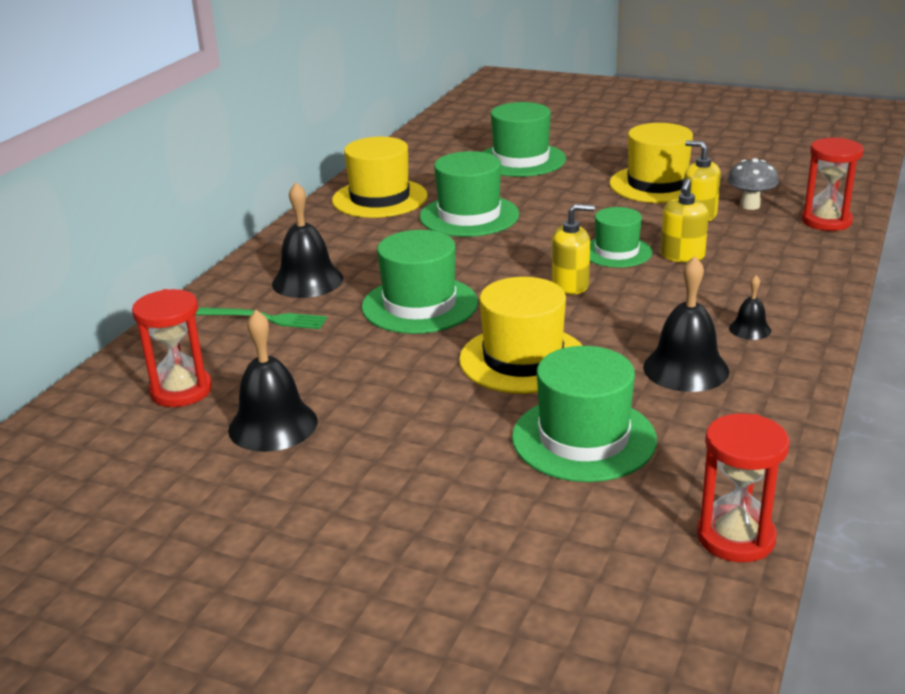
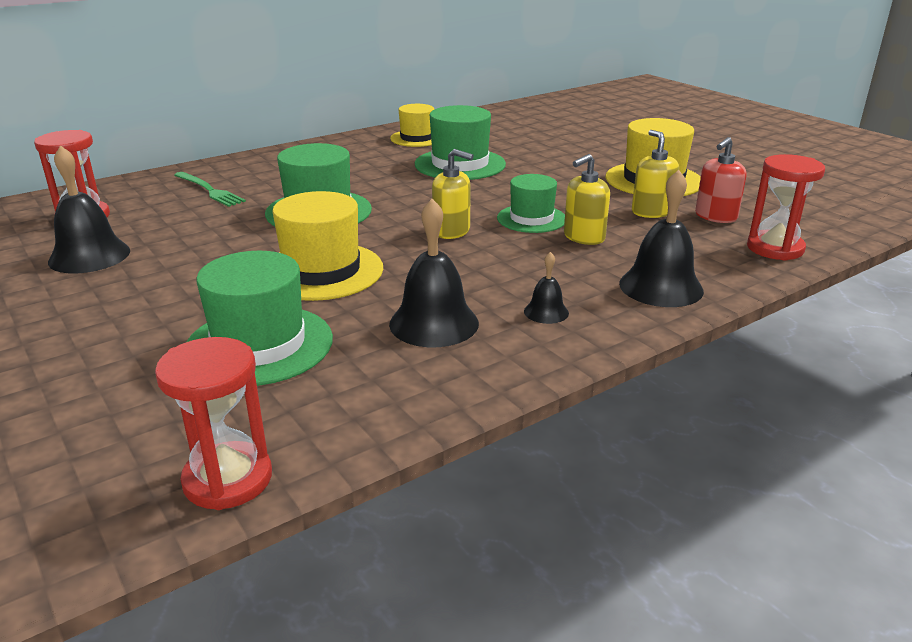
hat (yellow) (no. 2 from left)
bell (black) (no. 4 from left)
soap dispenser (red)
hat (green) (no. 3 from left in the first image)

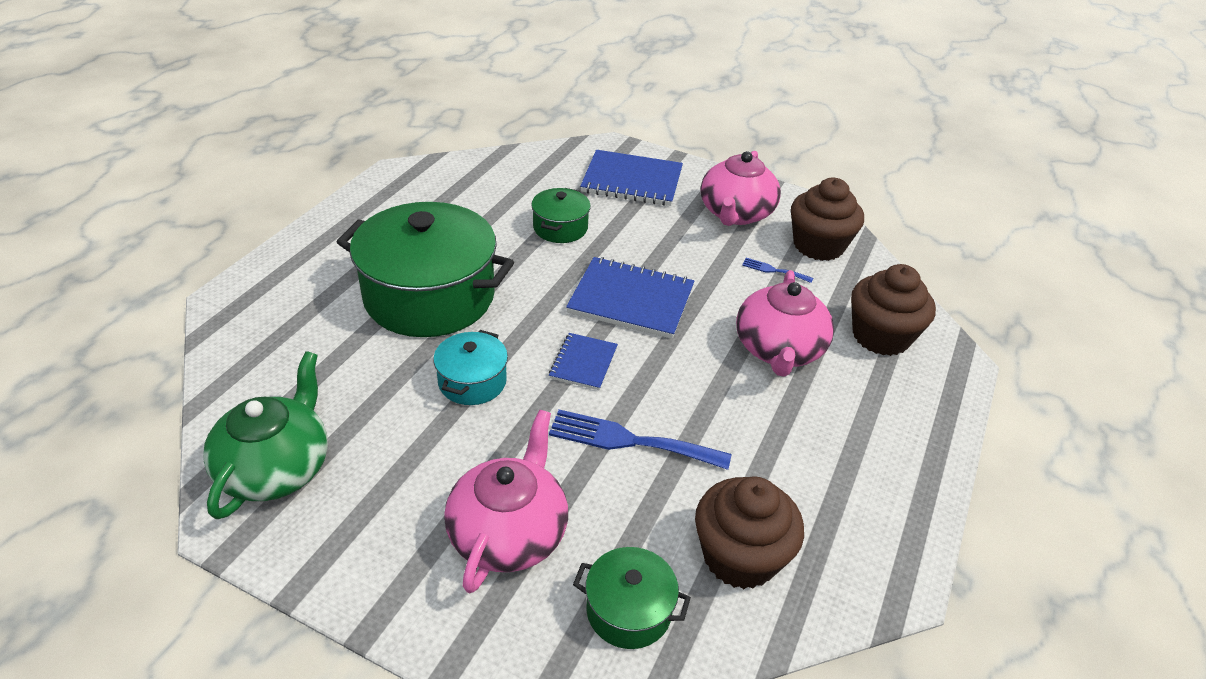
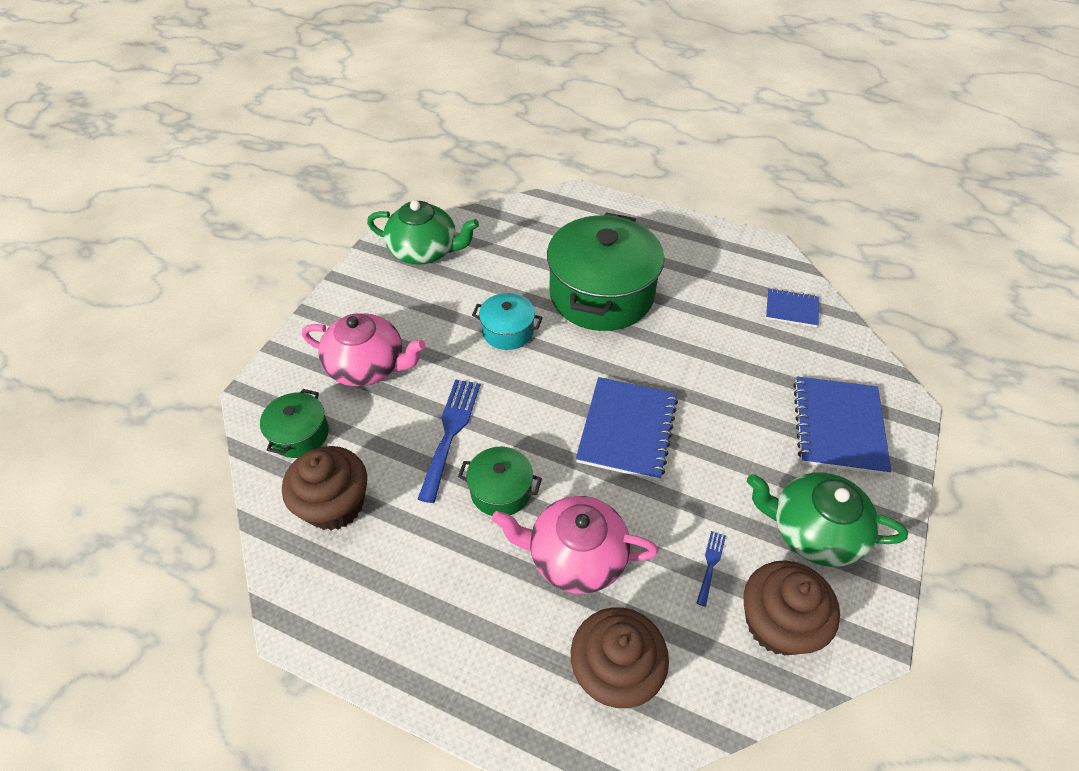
pot (green) (no. 2 from left)
teapot (green) (no. 2 from left)
notebook (blue) (no. 2 from left)

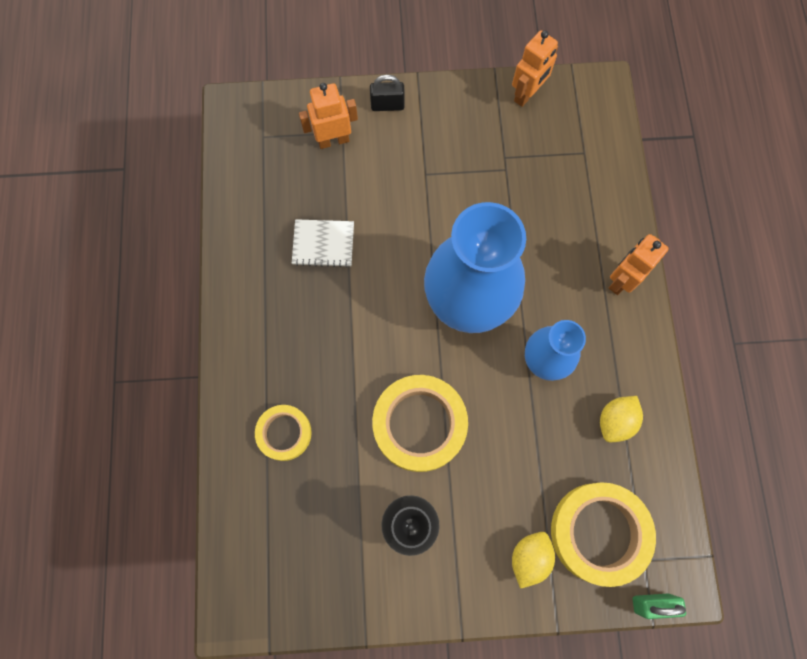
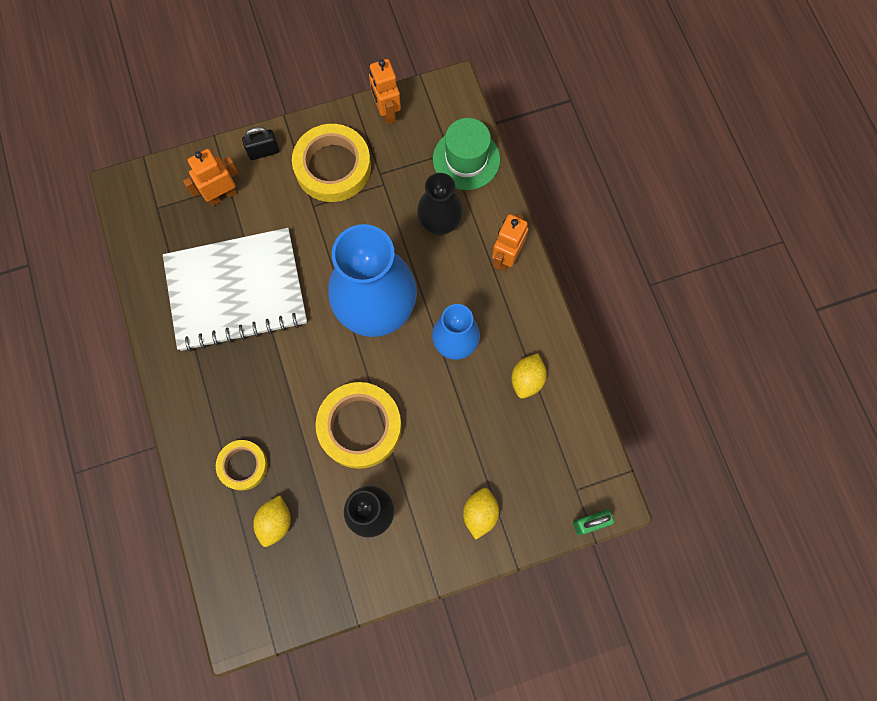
notebook (white)
lemon (yellow) (no. 1 from left)
tape (yellow) (no. 2 from left)
robot (orange) (no. 2 from left)
vase (black) (no. 2 from left)
hat (green)

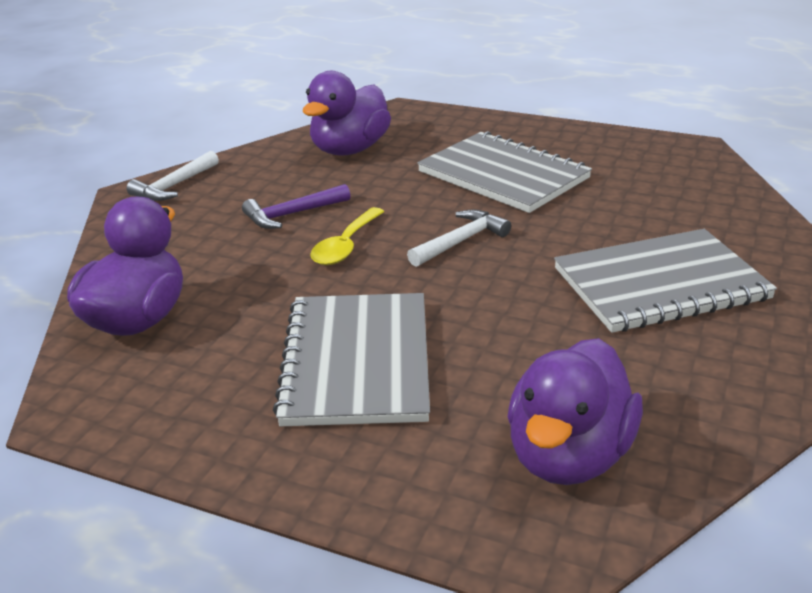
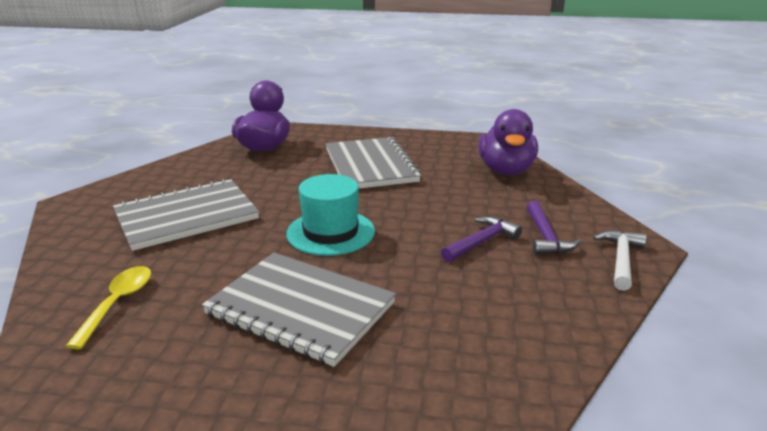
spoon (yellow)
hat (turquoise)
hammer (purple) (no. 2 from left)
duck (purple) (no. 2 from left in the first image)

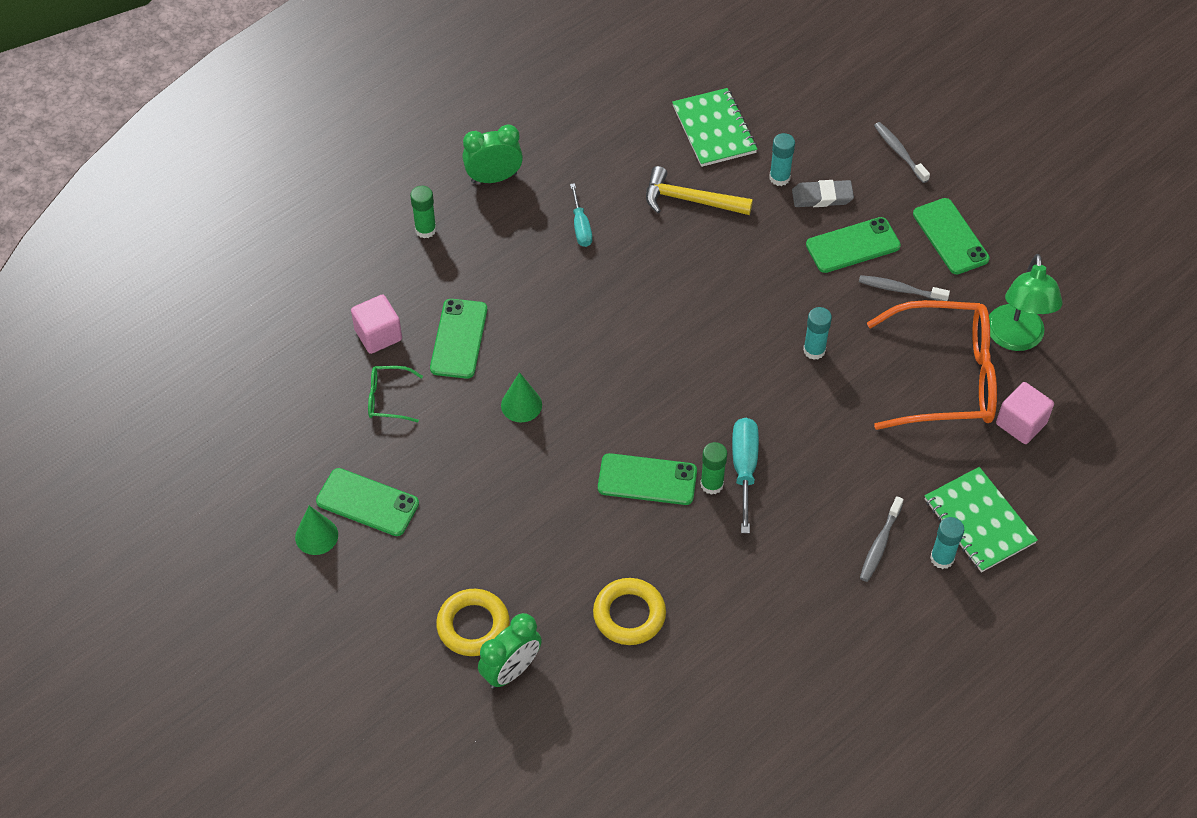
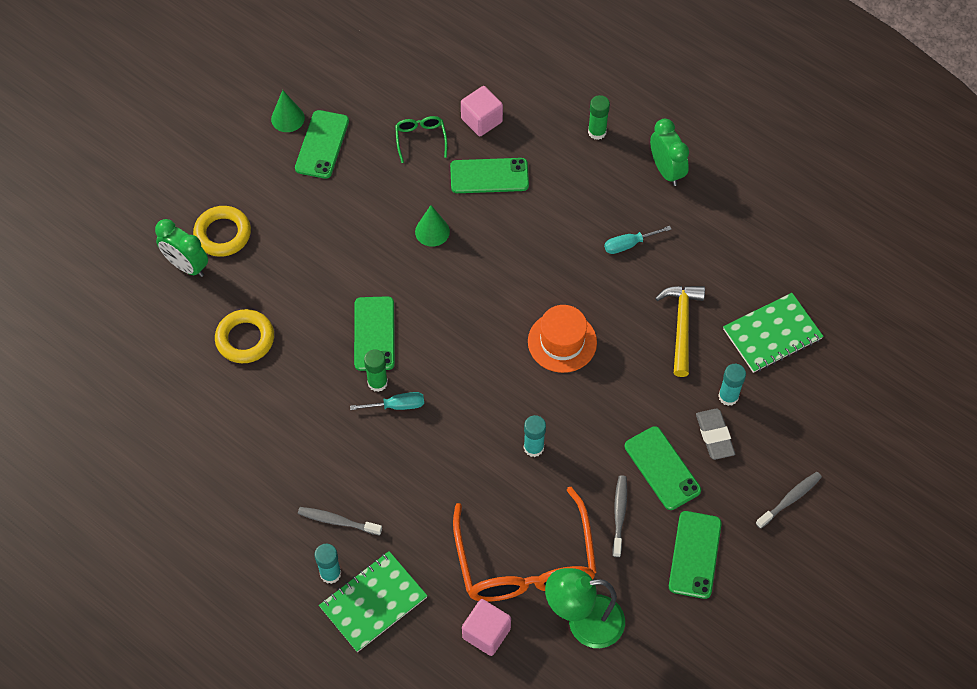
screwdriver (turquoise) (no. 1 from left)
hat (orange)
phone (green) (no. 5 from left)

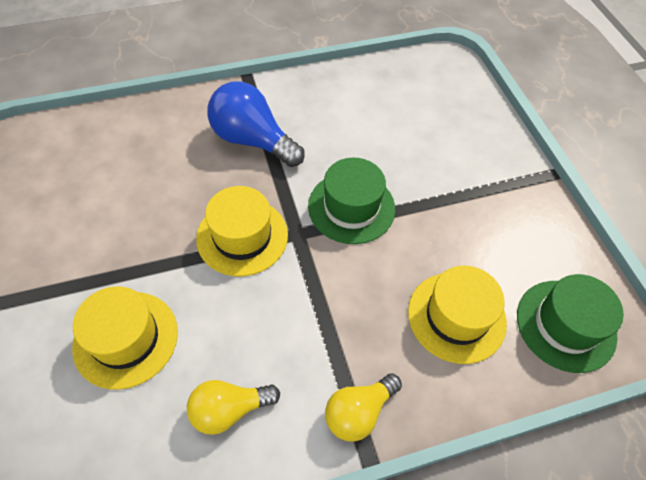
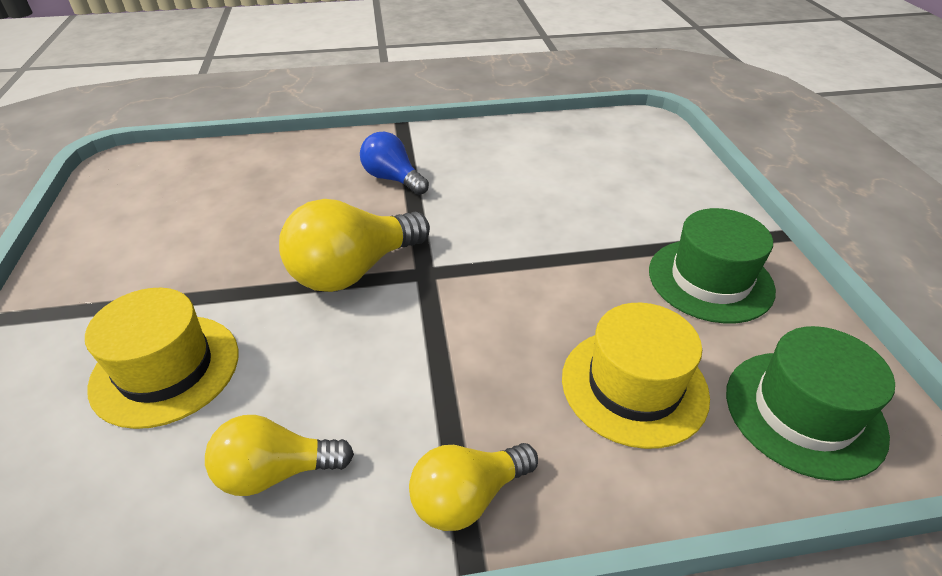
light bulb (yellow) (no. 2 from left)
light bulb (blue)
hat (green) (no. 1 from left)

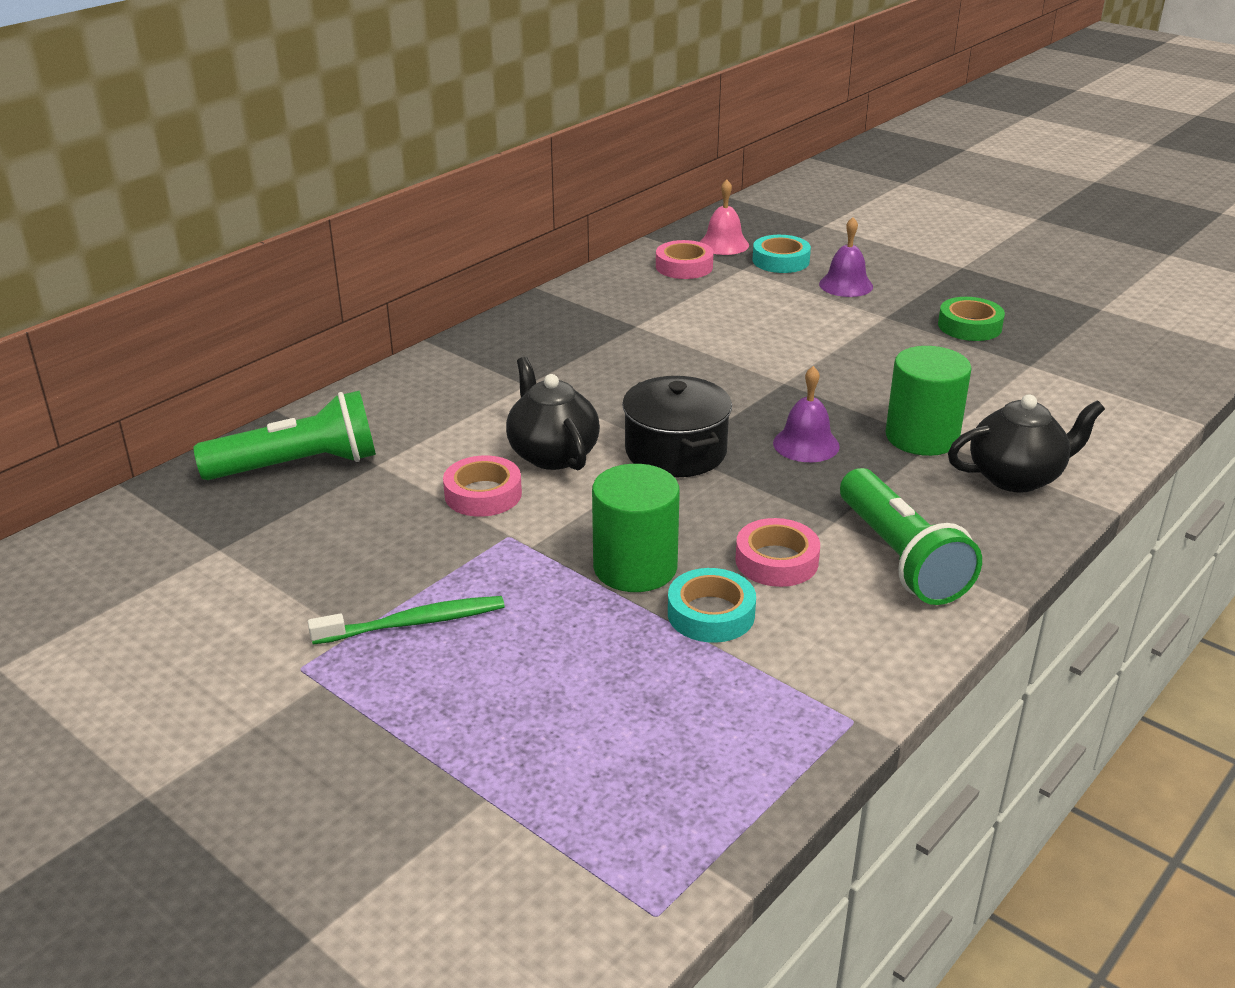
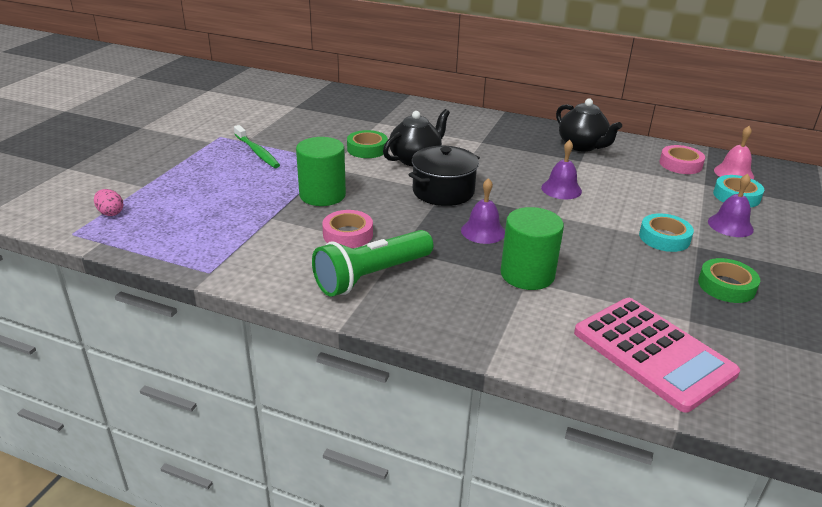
egg (pink)
tape (green) (no. 1 from left)
bell (purple) (no. 2 from left)
teapot (black) (no. 2 from left)
calculator (pink)
tape (turquoise) (no. 1 from left)
flashlight (green) (no. 1 from left in the first image)

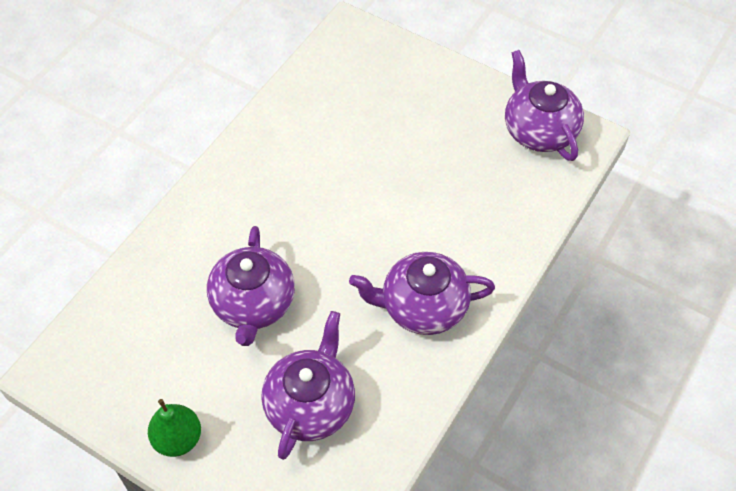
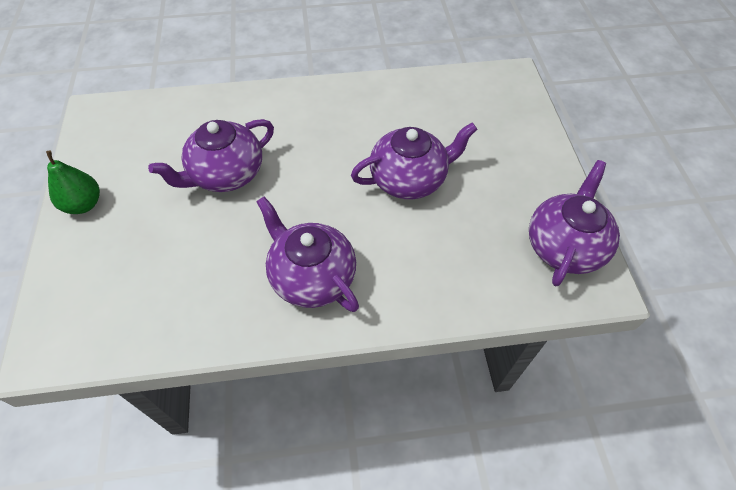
teapot (purple) (no. 3 from left)

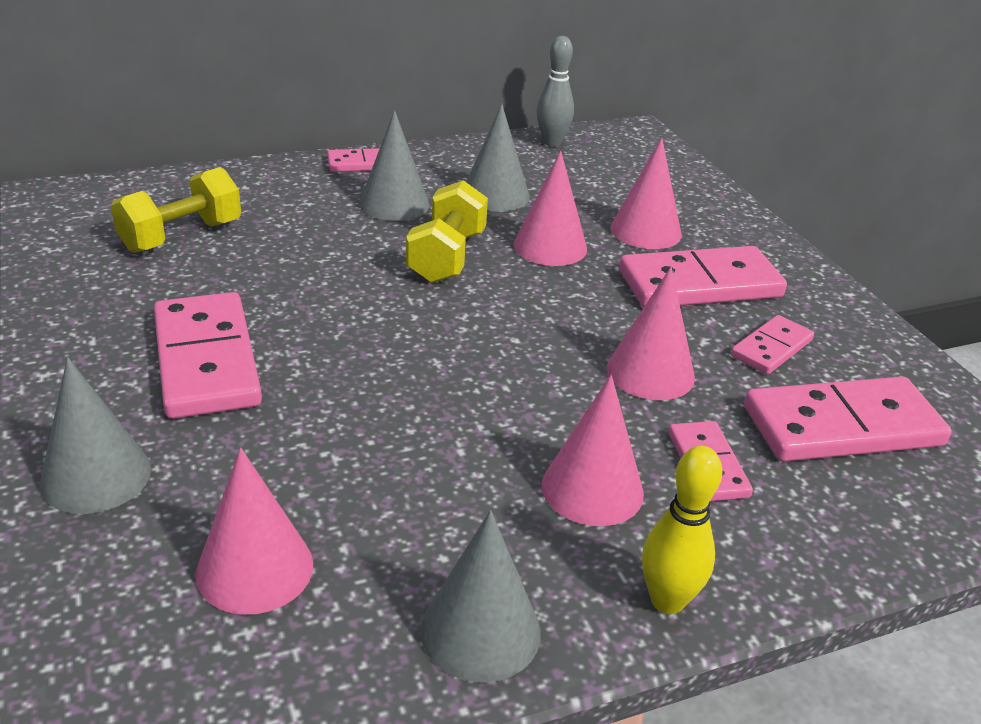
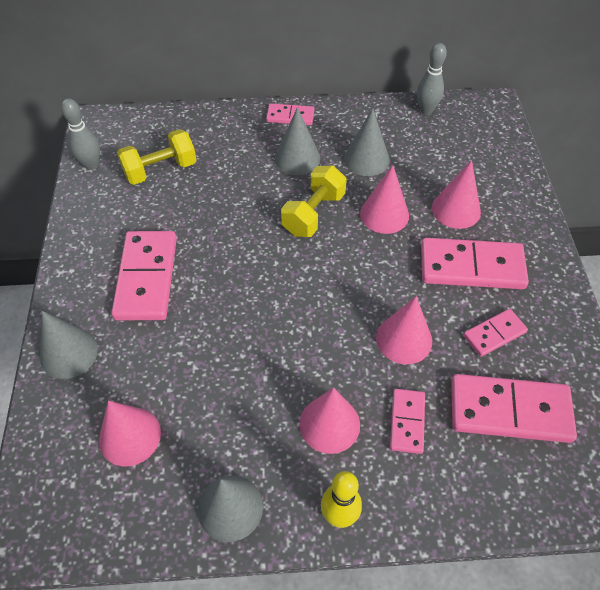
bowling pin (grey) (no. 1 from left)

